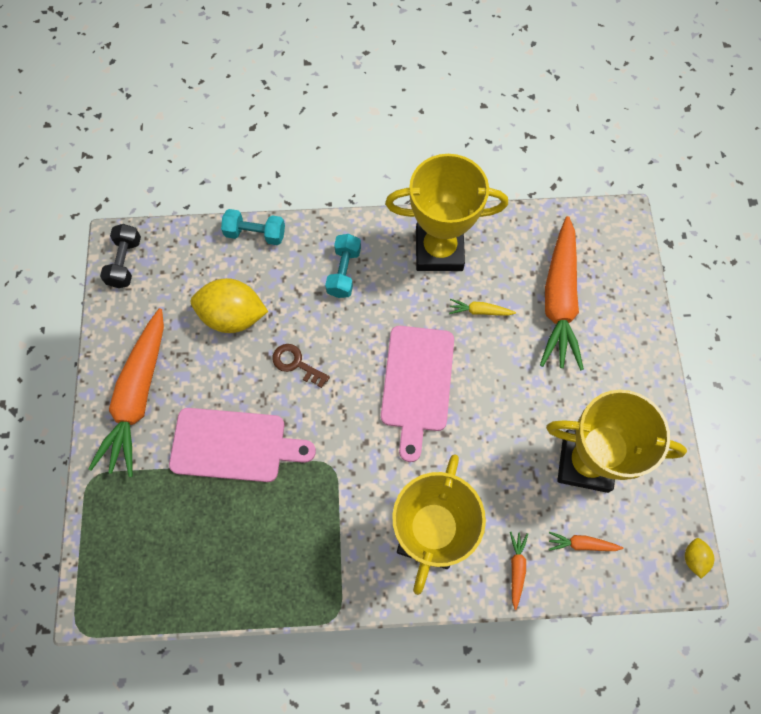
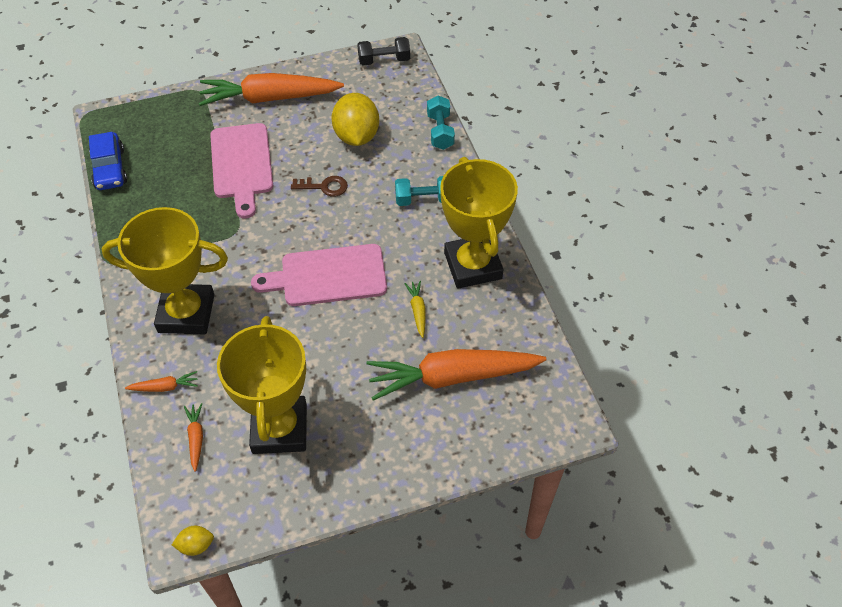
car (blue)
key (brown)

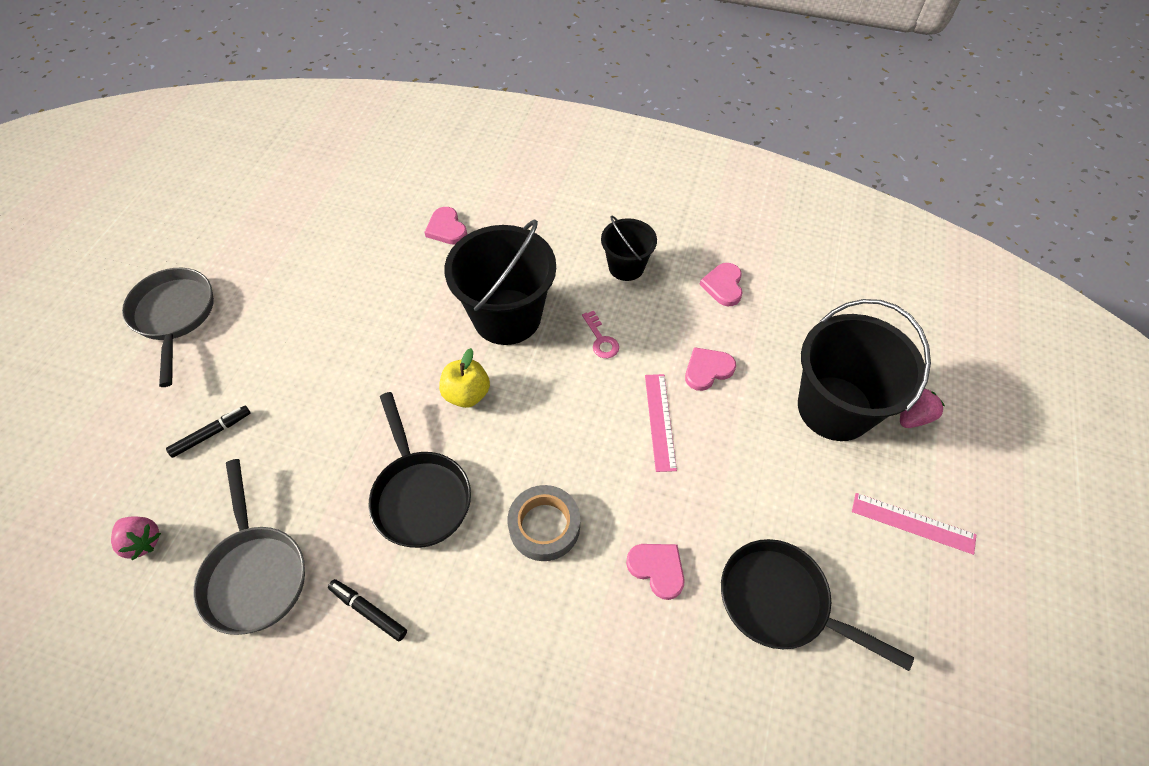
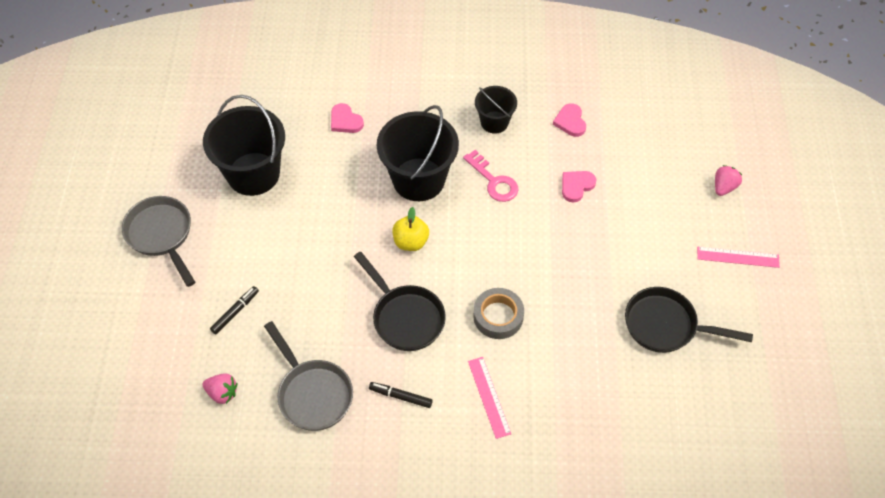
bucket (black) (no. 1 from left)
key (pink)
ruler (pink) (no. 1 from left)
heart (pink) (no. 2 from left in the first image)

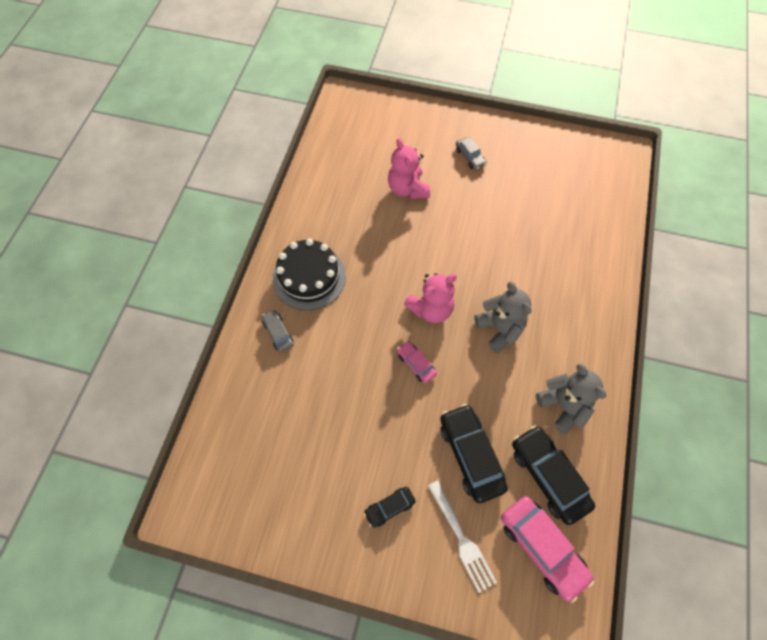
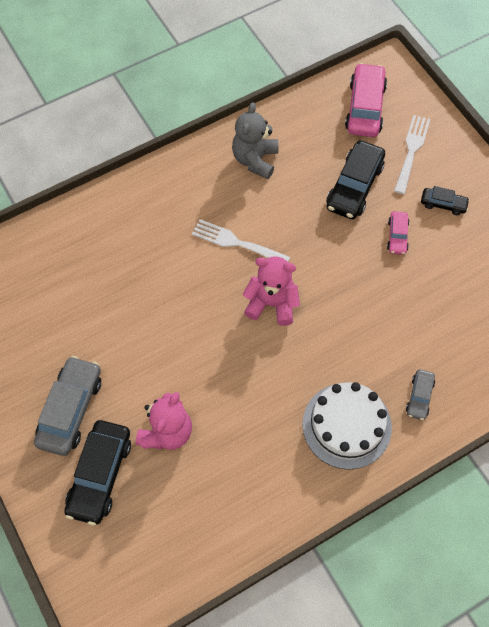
car (grey) (no. 1 from left)
car (black) (no. 1 from left)
fork (white) (no. 1 from left)
cake (white)
car (pink) (no. 2 from left)

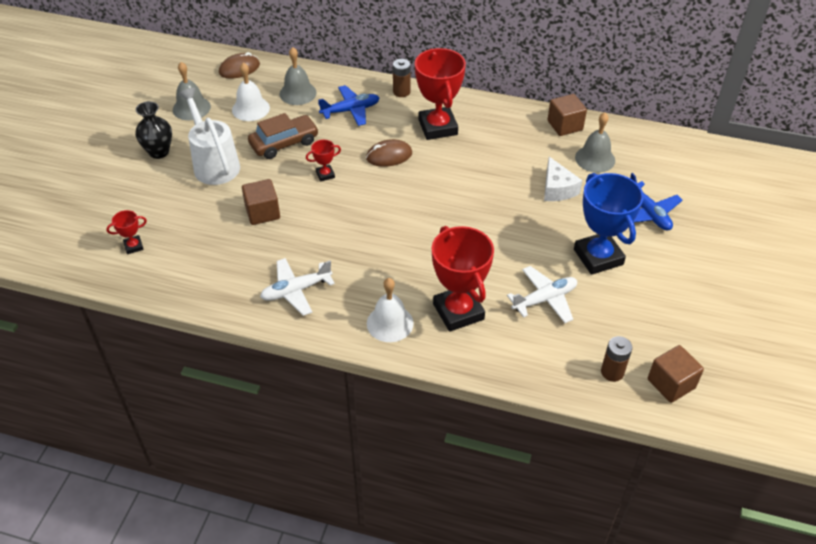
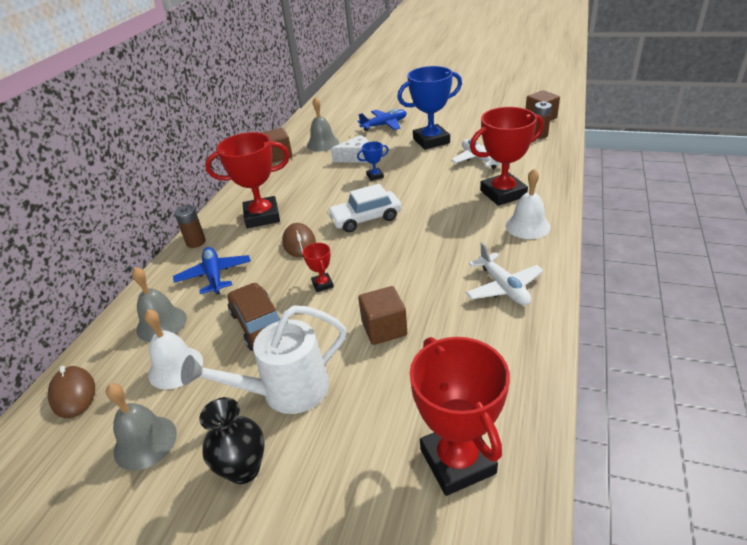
car (white)
trophy (blue) (no. 1 from left)
trophy (red) (no. 3 from left)

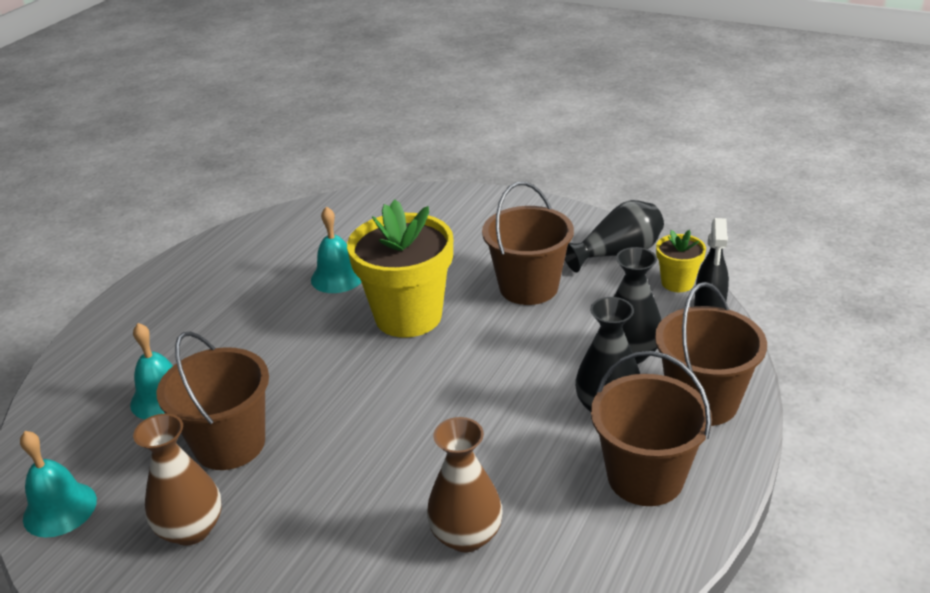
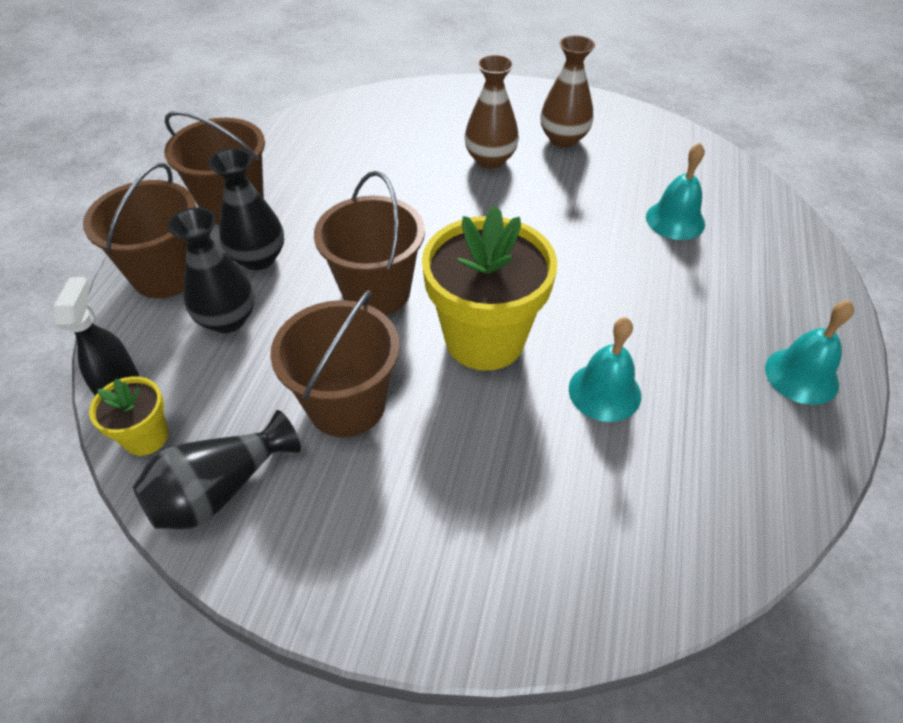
bucket (brown) (no. 4 from left)
vase (brown) (no. 1 from left)
bell (turquoise) (no. 3 from left)

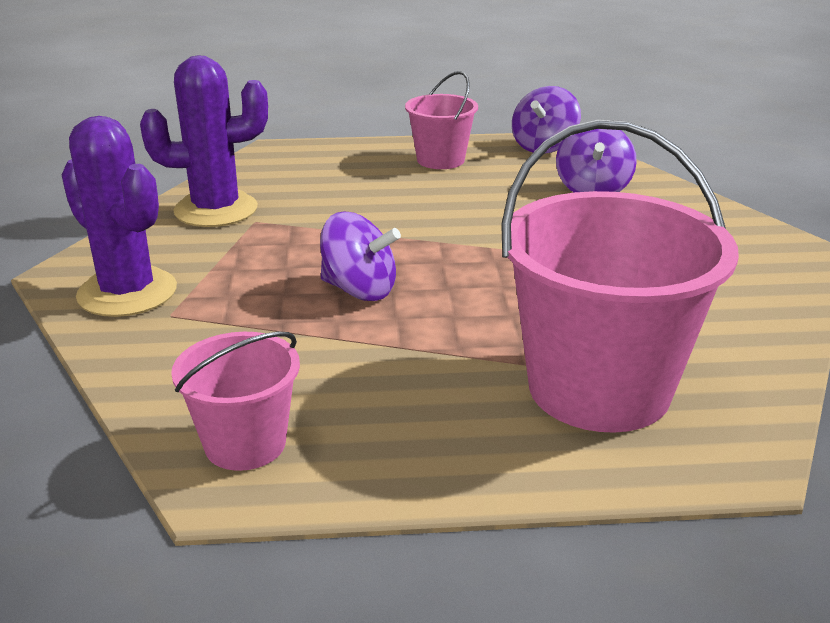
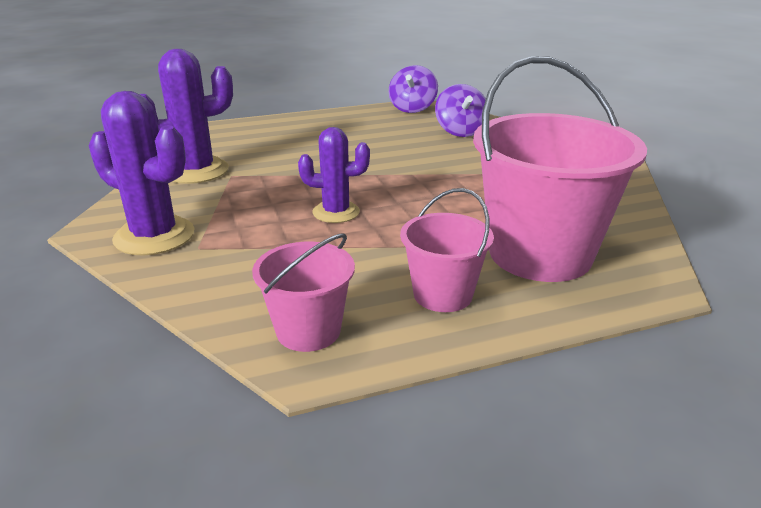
cactus (purple) (no. 3 from left)
bucket (pink) (no. 2 from left)

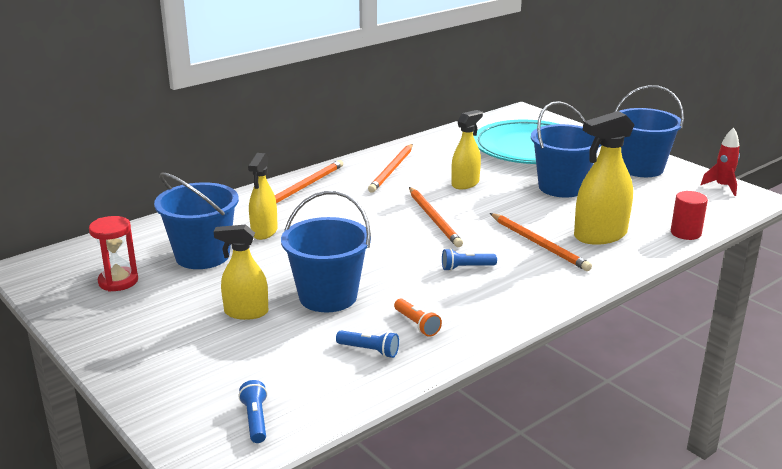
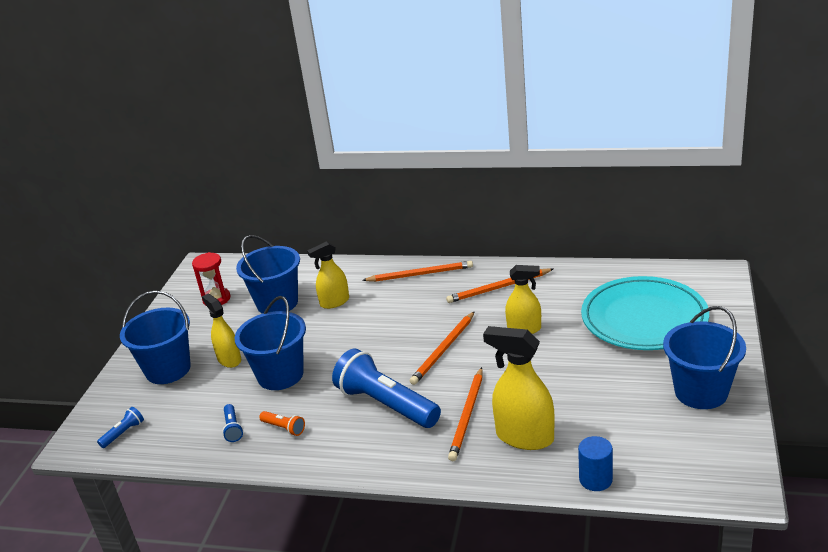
bucket (blue) (no. 1 from left)
flashlight (orange)
flashlight (blue) (no. 3 from left)
cylinder (blue)
rocket (red)

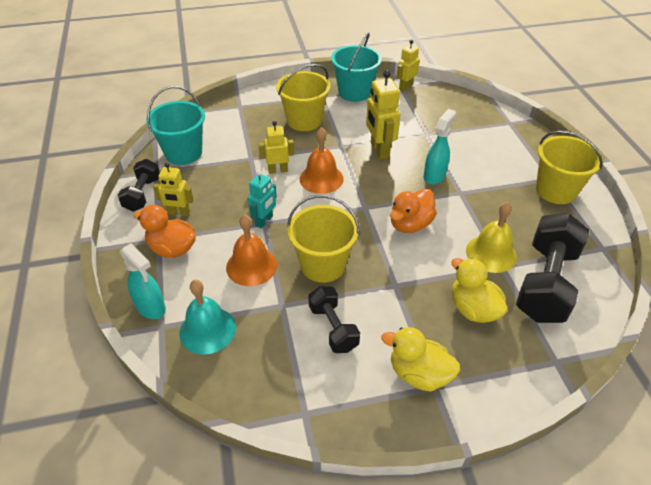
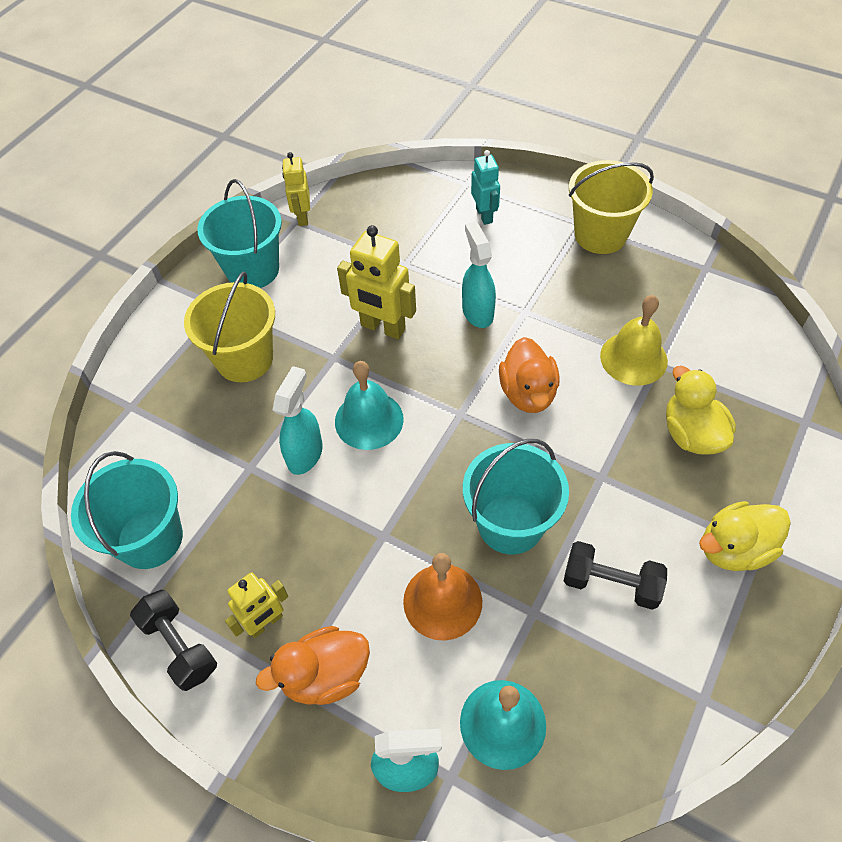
spray bottle (turquoise) (no. 1 from left)
bell (turquoise) (no. 1 from left)
bucket (turquoise) (no. 3 from left)
robot (turquoise)
duck (yellow) (no. 1 from left)
dumbbell (black) (no. 3 from left in the first image)

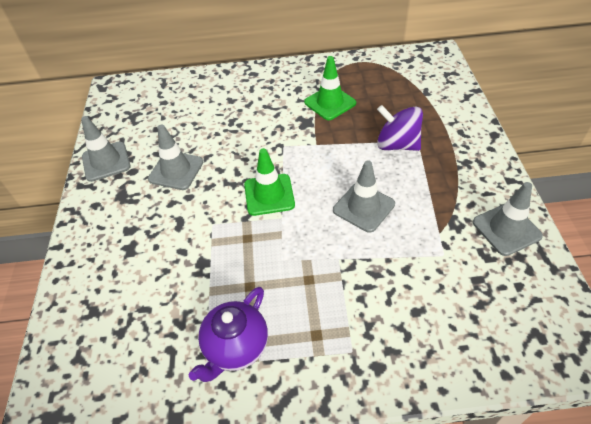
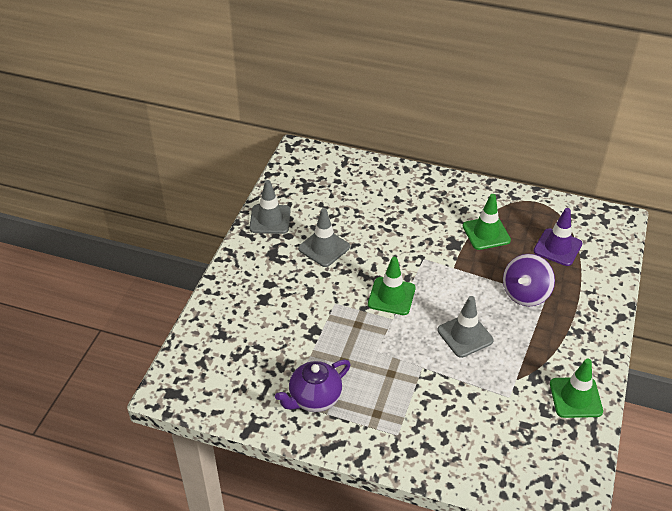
spinning top (purple)
traffic cone (purple)
traffic cone (green) (no. 3 from left)

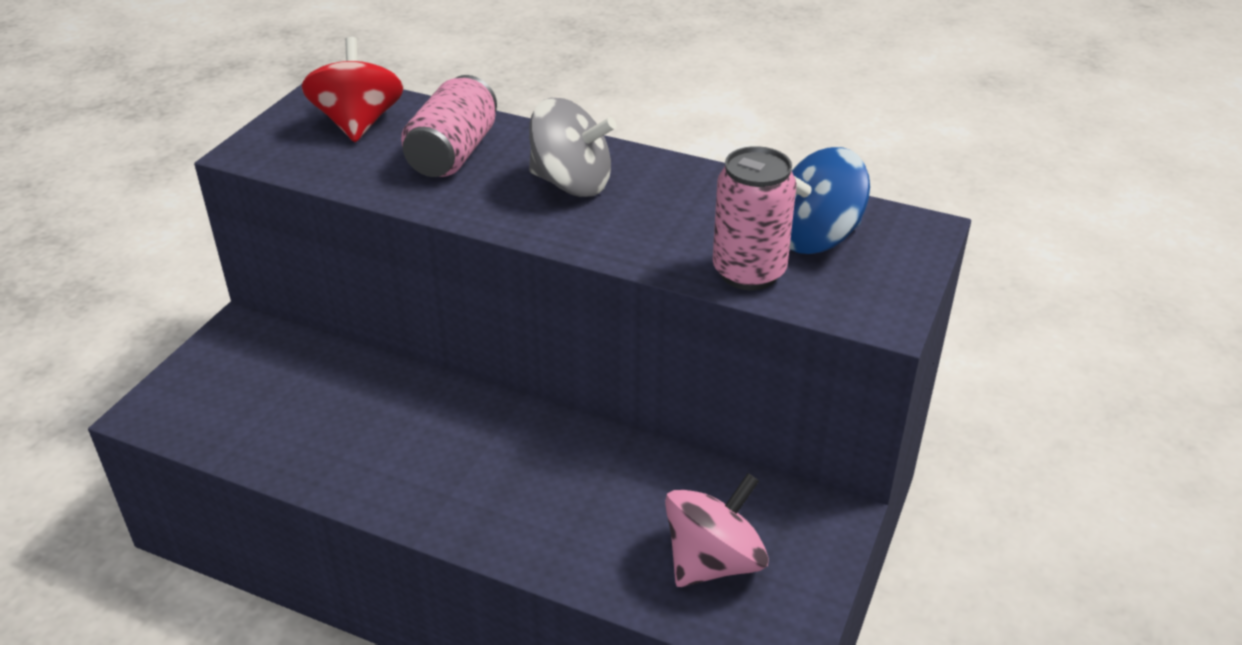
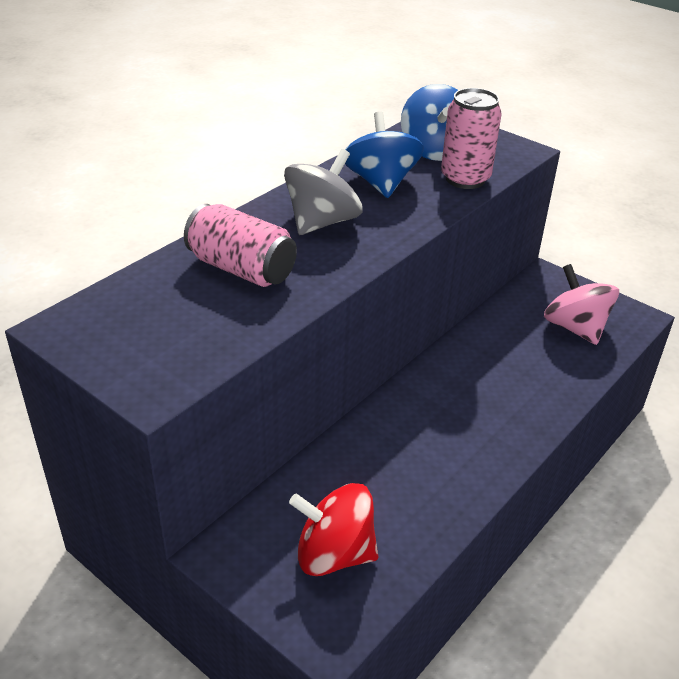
spinning top (red)
spinning top (blue) (no. 1 from left)

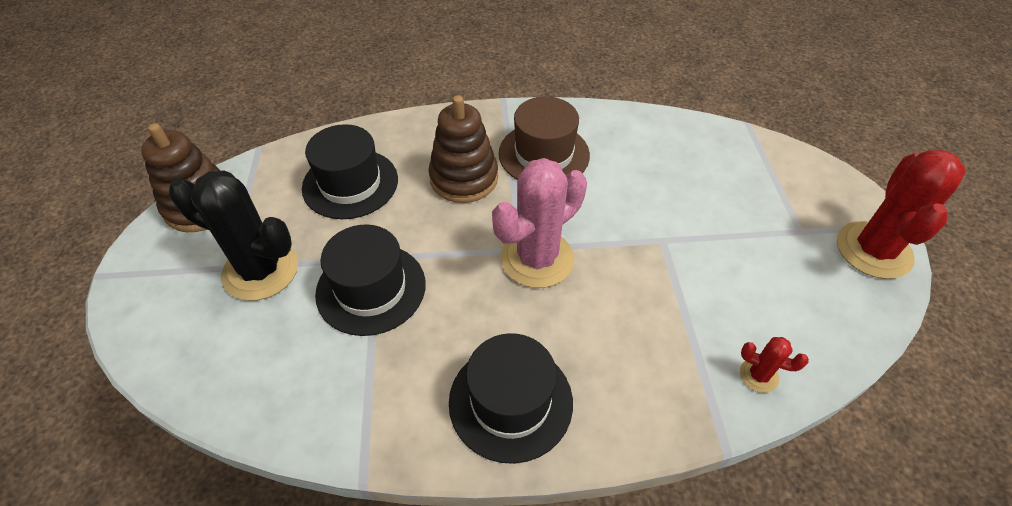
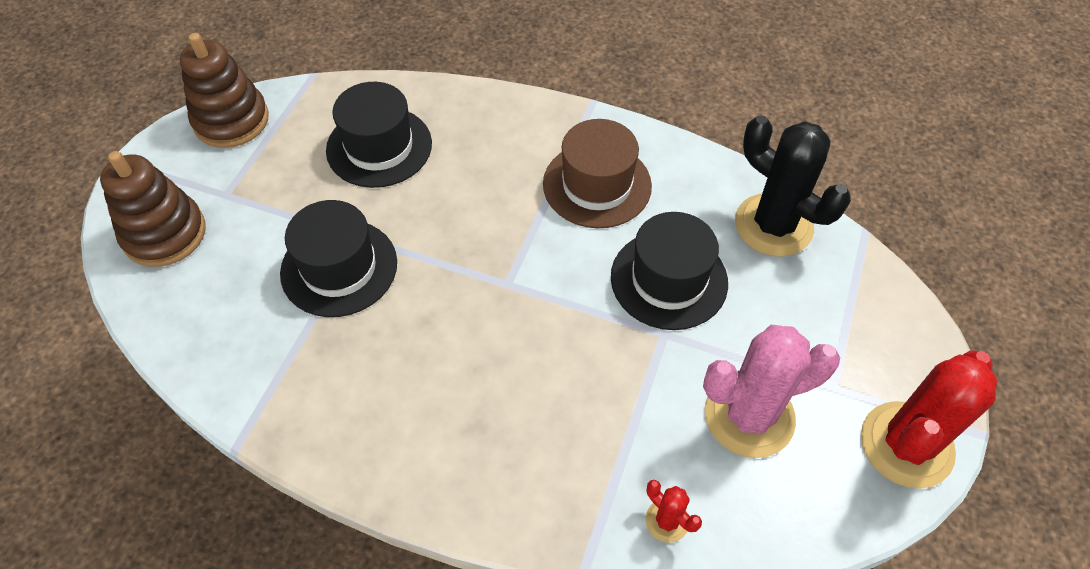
stacking toy (brown) (no. 1 from left)
hat (black) (no. 3 from left)
cactus (pink)
cactus (black)

